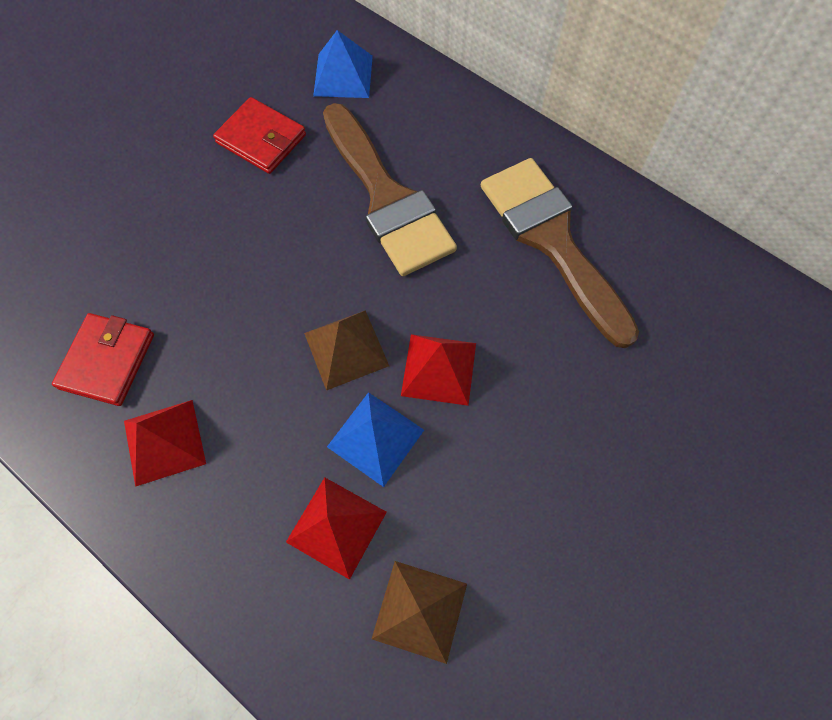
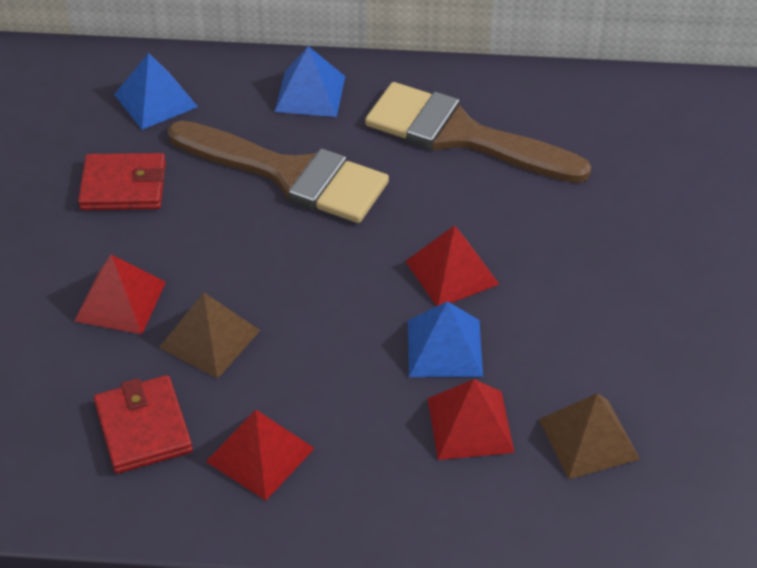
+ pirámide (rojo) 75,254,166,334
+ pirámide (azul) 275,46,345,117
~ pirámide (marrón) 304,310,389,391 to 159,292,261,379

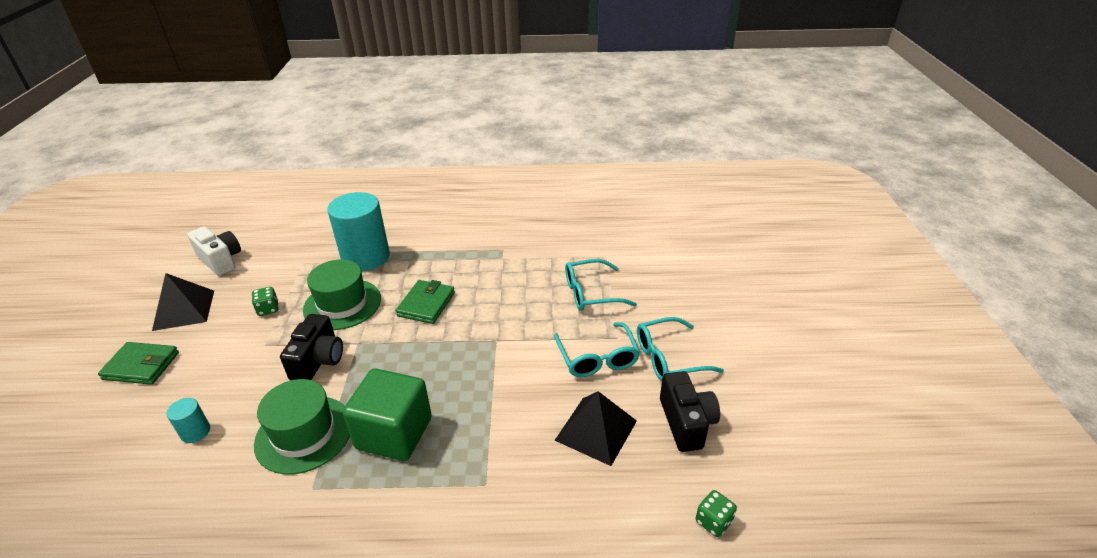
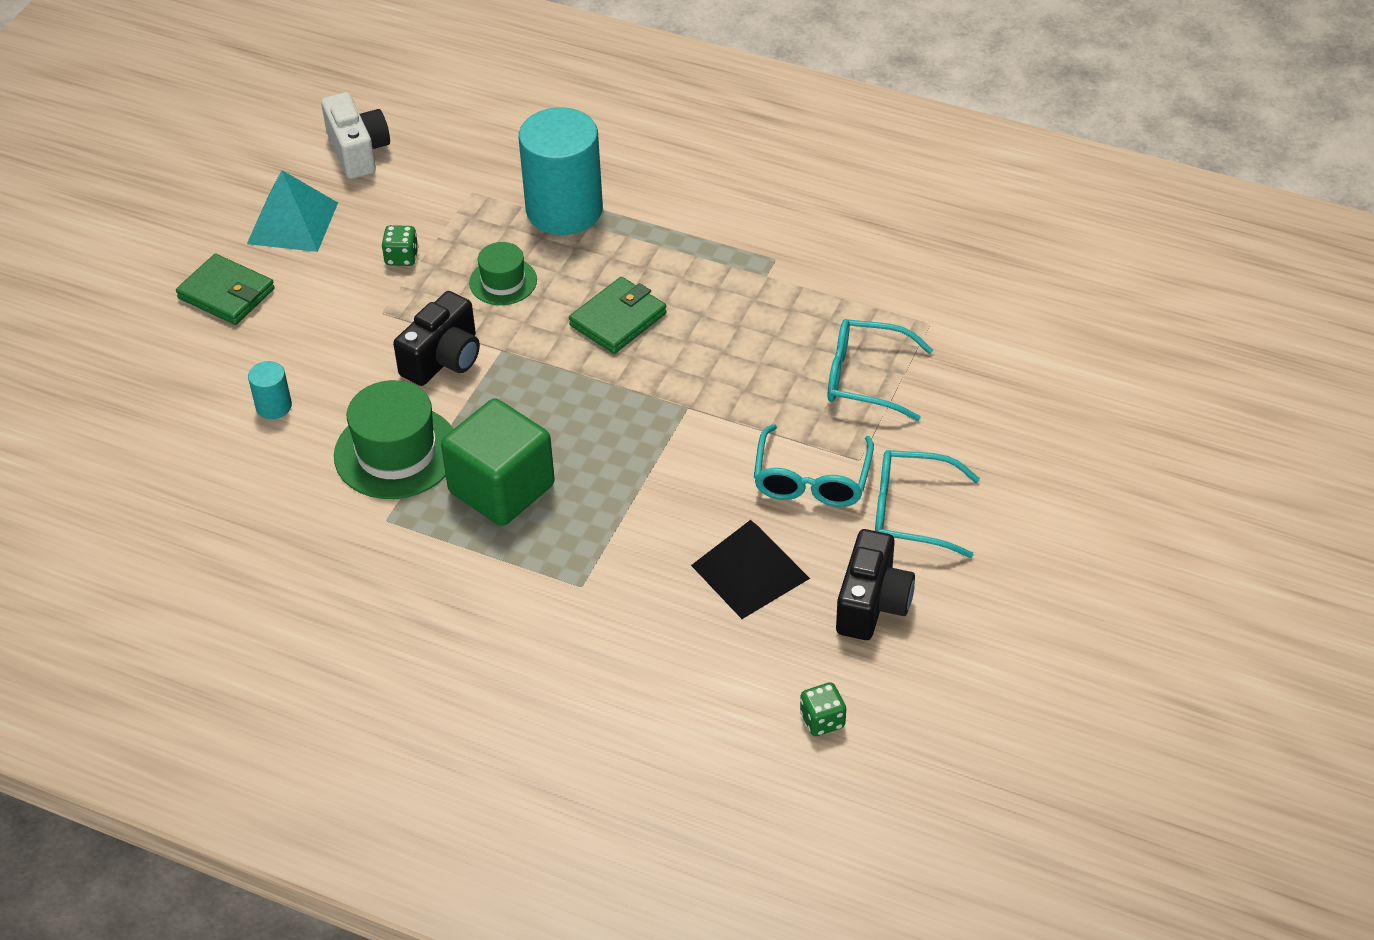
~ pirámide (negro) 152,273,214,331 to pirámide (turquesa) 247,170,338,252
~ sombrero (verde) 303,259,381,330 = 469,242,537,305 x0.58

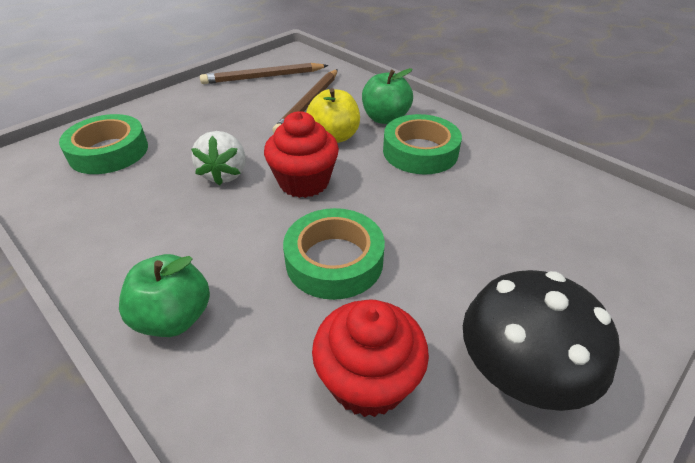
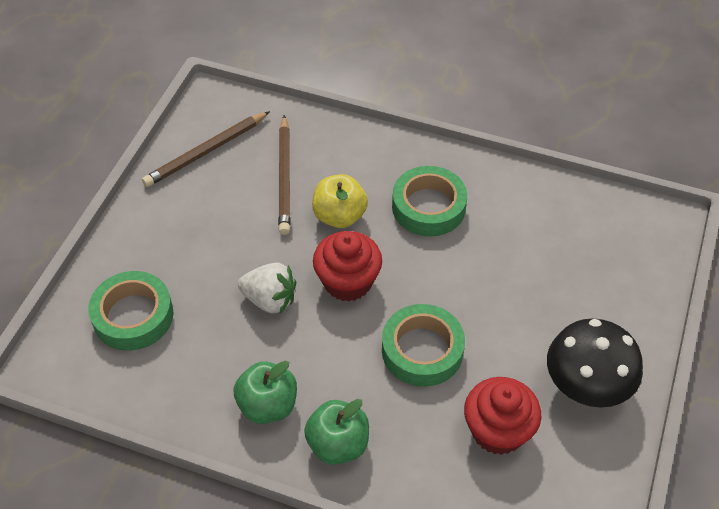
~ manzana (verde) 362,68,413,124 to 234,361,297,424
~ fresa (blanco) 191,131,246,186 = 238,263,296,314 45 degrees counterclockwise

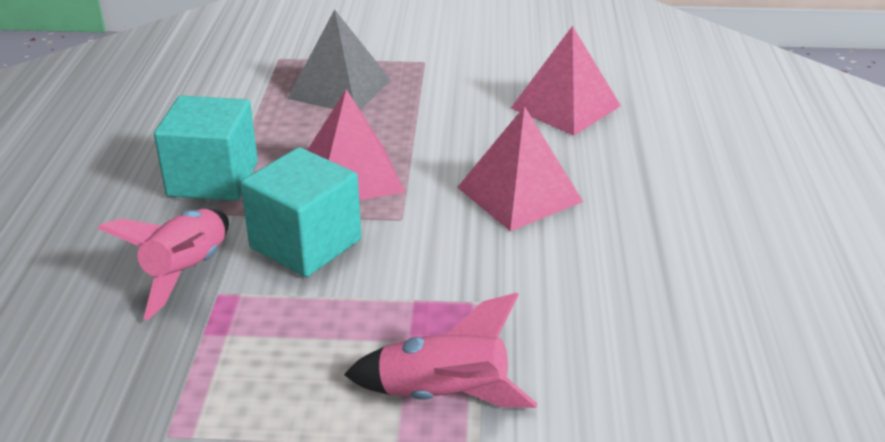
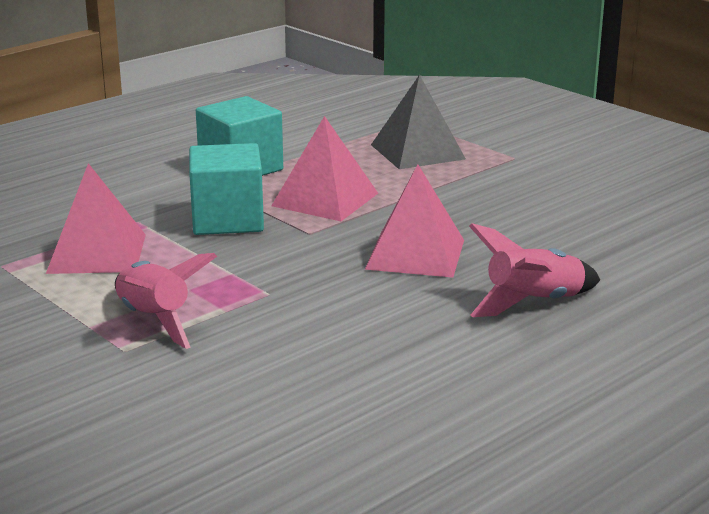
~ cohete (rosa) 97,209,229,320 to 469,223,600,317
~ pirámide (rosa) 511,26,621,135 to 46,163,146,274

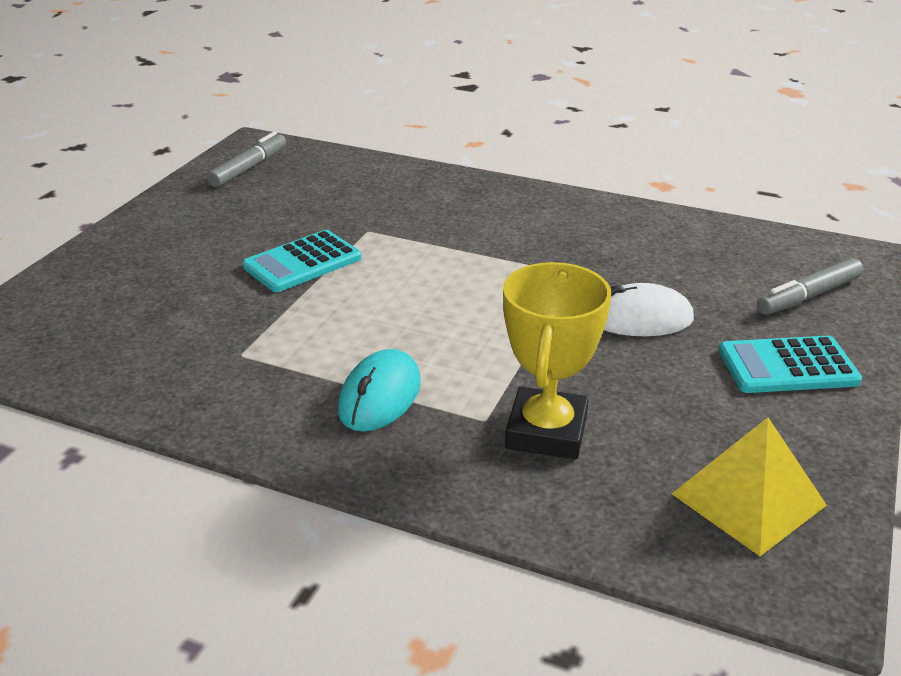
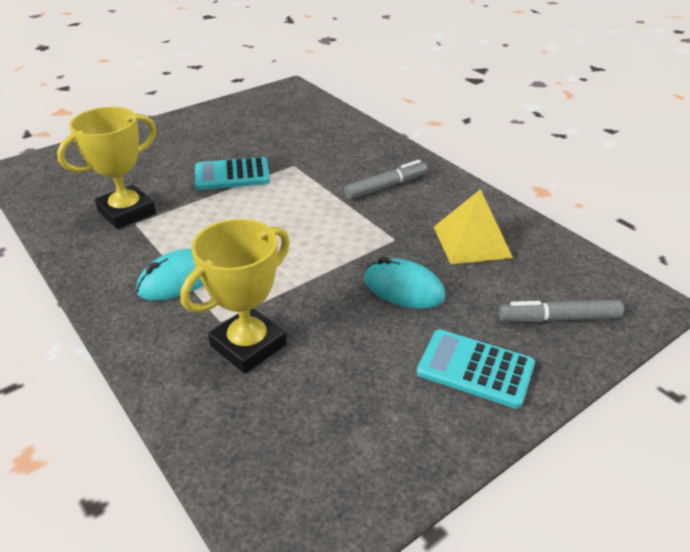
+ trofeo (amarillo) 57,107,156,229
~ rotulador (gris) 207,131,286,188 to 344,160,428,200
~ pirámide (amarillo) 672,417,827,556 to 434,189,513,264
~ ratón (blanco) 604,283,694,336 to ratón (turquesa) 364,257,445,309

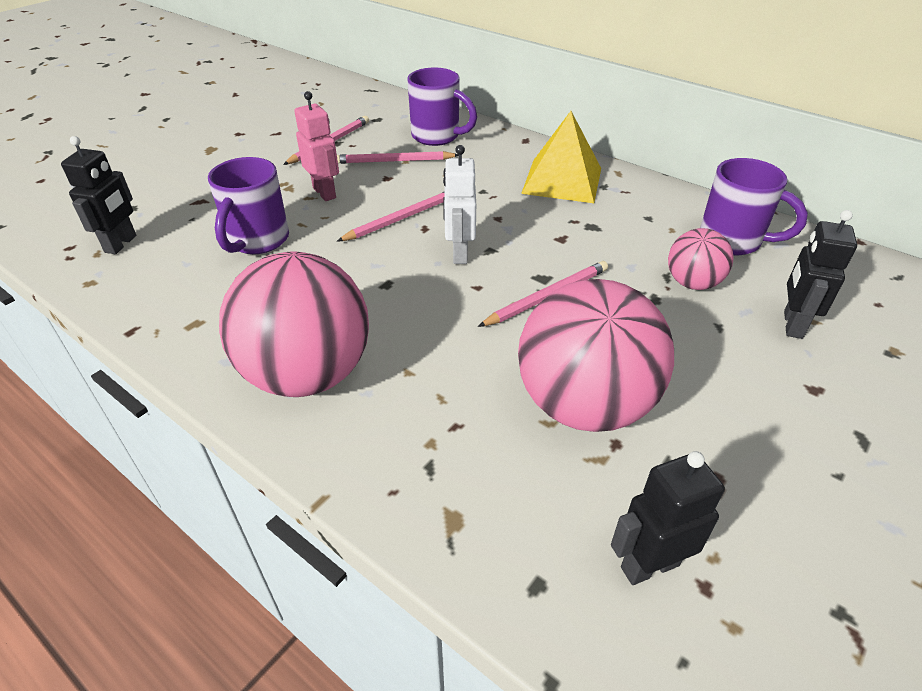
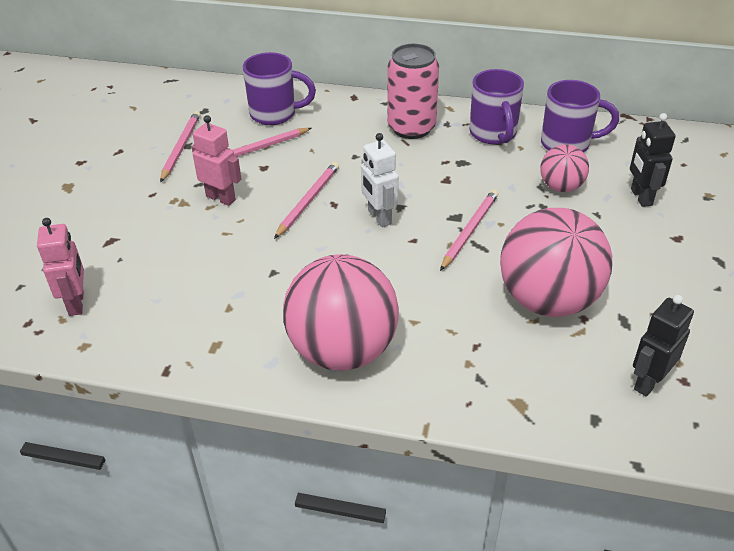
~ taza (morado) 208,157,289,254 to 470,69,524,145
~ pirámide (amarillo) 521,111,601,203 to lata (rosa) 387,44,439,139
~ robot (negro) 61,136,136,254 to robot (rosa) 37,218,84,316

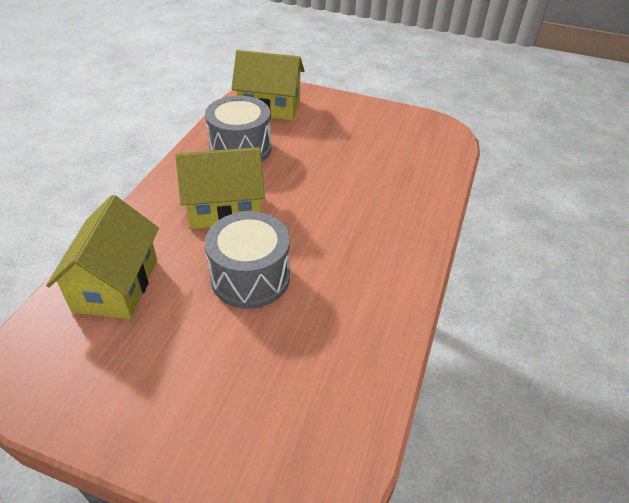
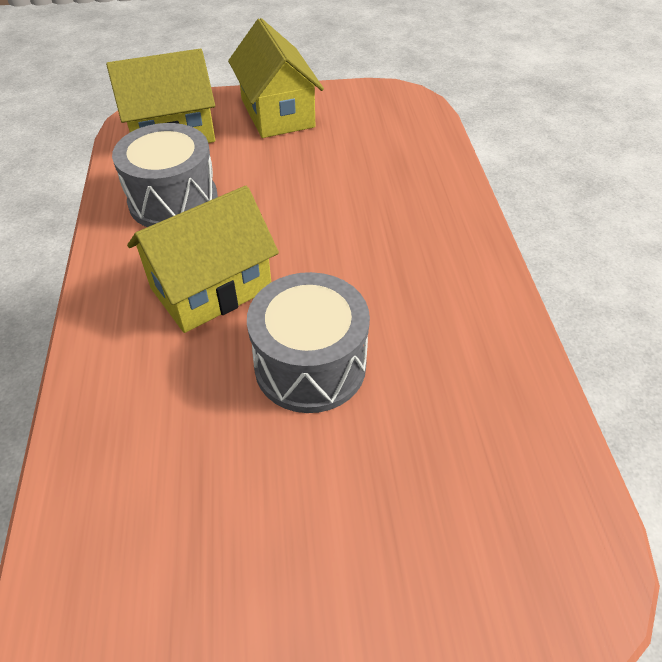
~ casa (amarillo) 46,195,159,319 to 228,18,324,138

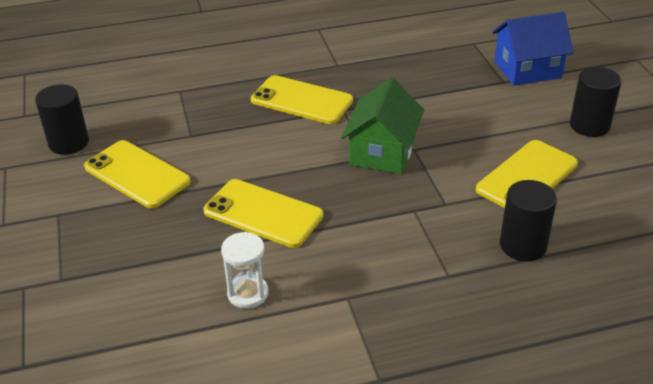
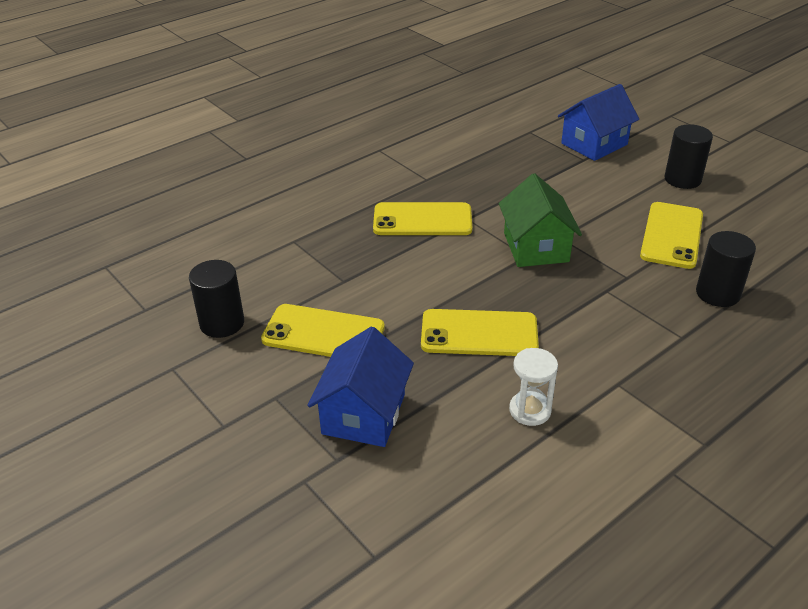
+ casa (azul) 307,327,414,447

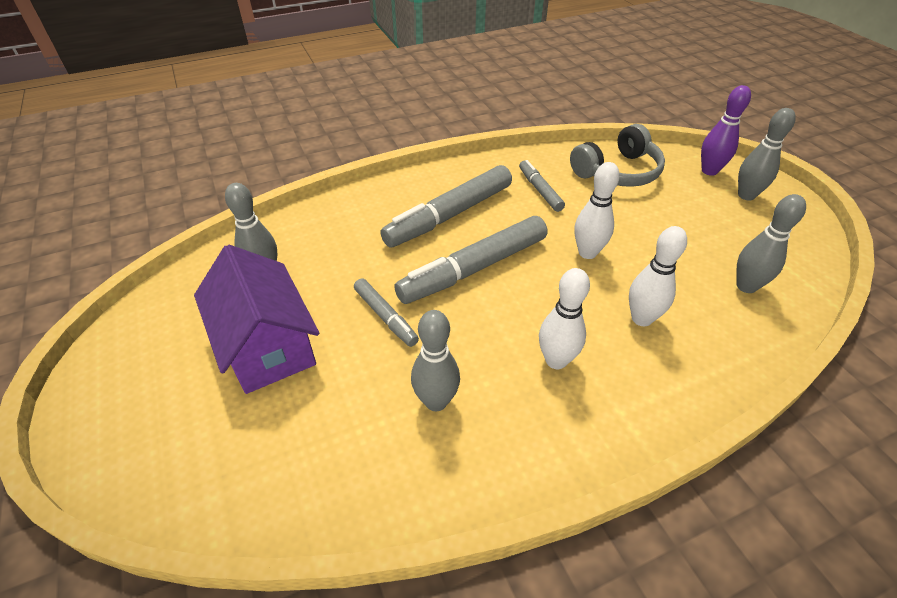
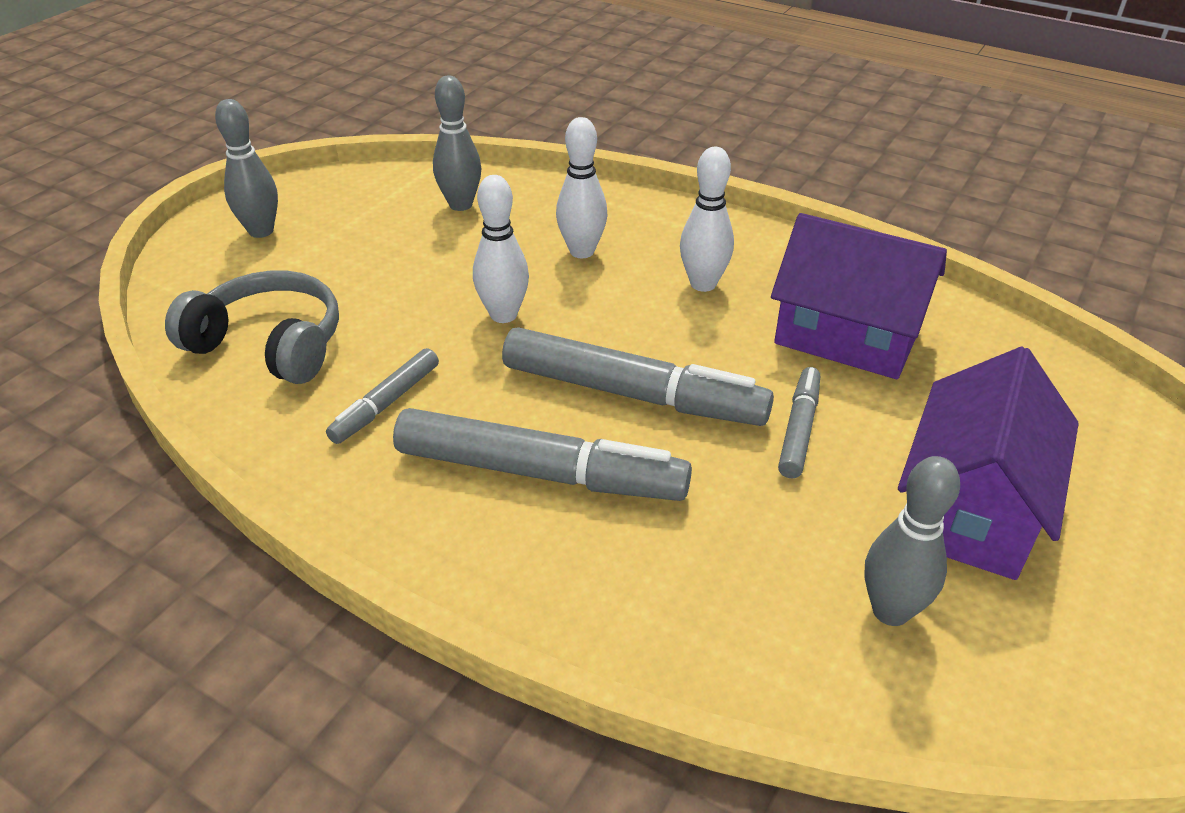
- bolo (morado) 701,85,751,176
~ bolo (gris) 411,310,460,411 to casa (morado) 771,213,947,379

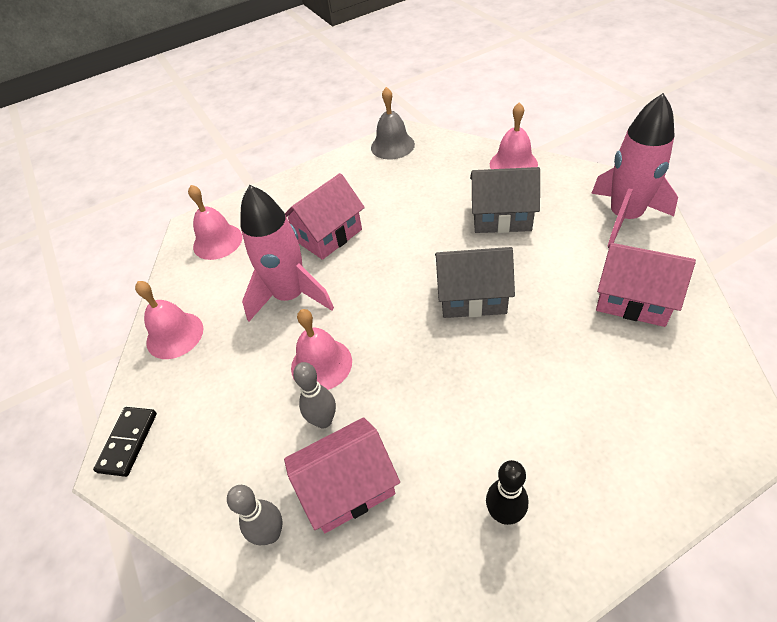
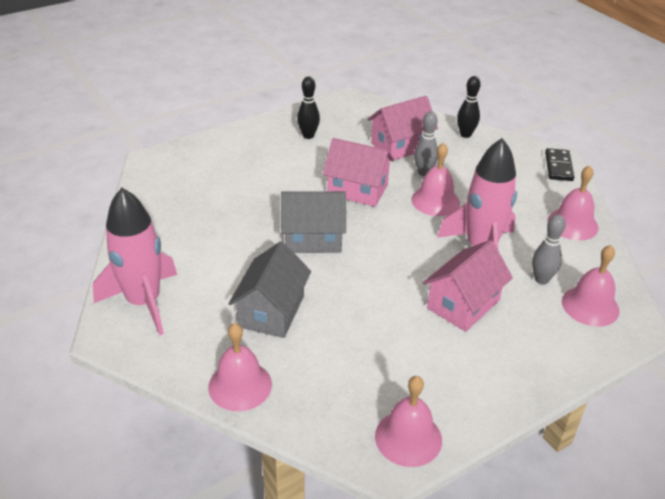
+ bolo (negro) 457,76,481,138
~ bolo (gris) 227,485,283,545 to 532,214,566,284
~ casa (rosa) 596,243,696,327 to 323,138,394,207
~ campana (gris) 371,87,415,159 to campana (rosa) 375,376,442,467
~ casa (gris) 470,167,540,233 = 228,241,311,338 75 degrees counterclockwise

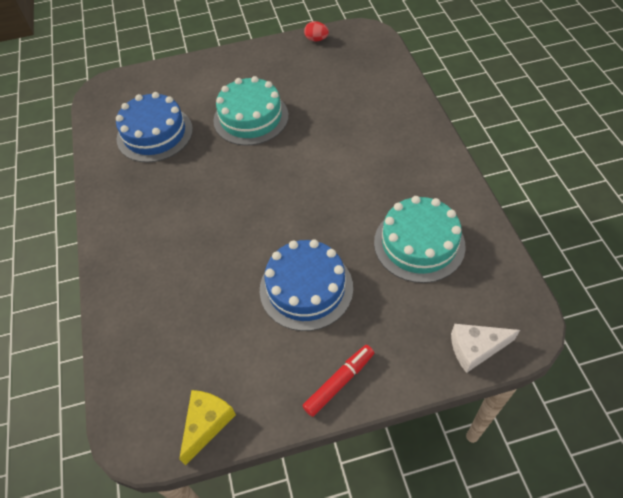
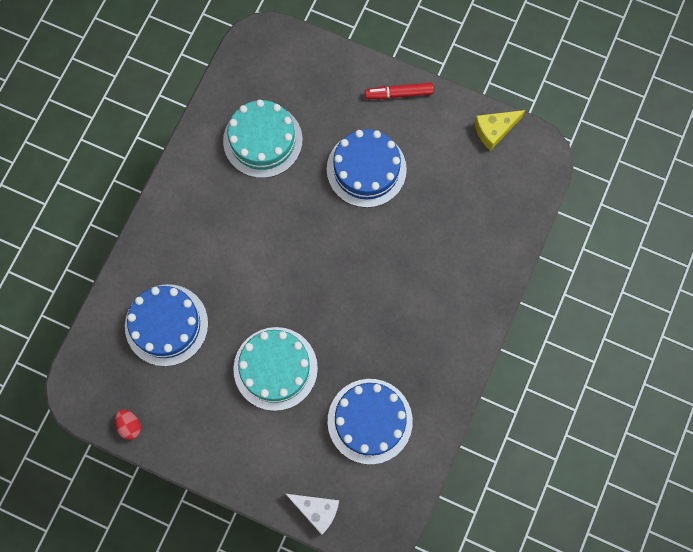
+ tarta (azul) 125,284,208,366
~ queso (blanco) 451,324,520,373 to 286,494,339,535

